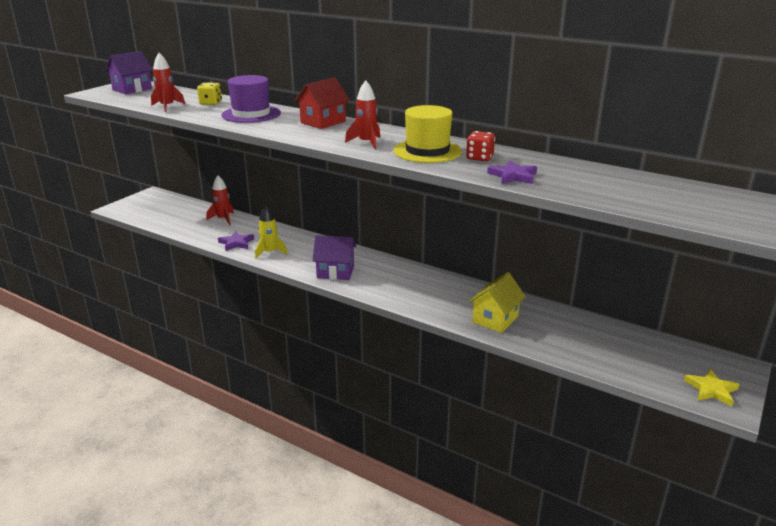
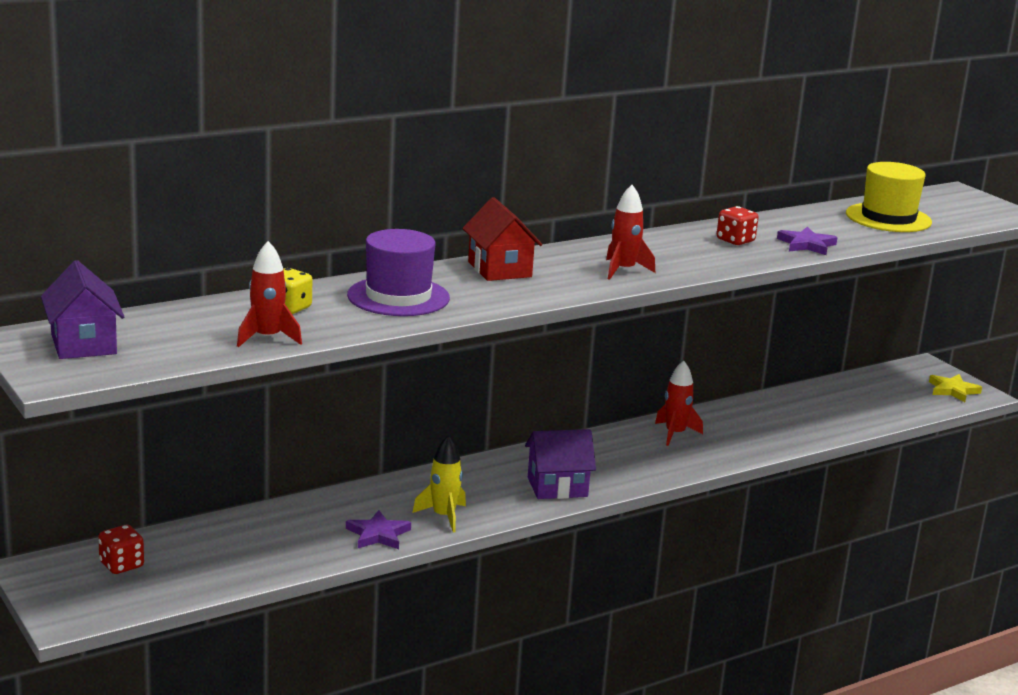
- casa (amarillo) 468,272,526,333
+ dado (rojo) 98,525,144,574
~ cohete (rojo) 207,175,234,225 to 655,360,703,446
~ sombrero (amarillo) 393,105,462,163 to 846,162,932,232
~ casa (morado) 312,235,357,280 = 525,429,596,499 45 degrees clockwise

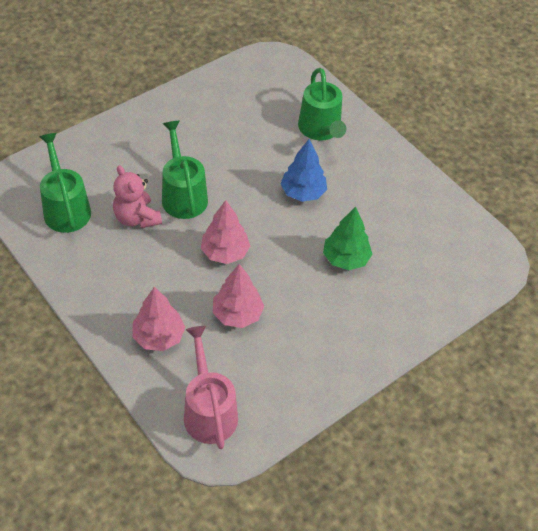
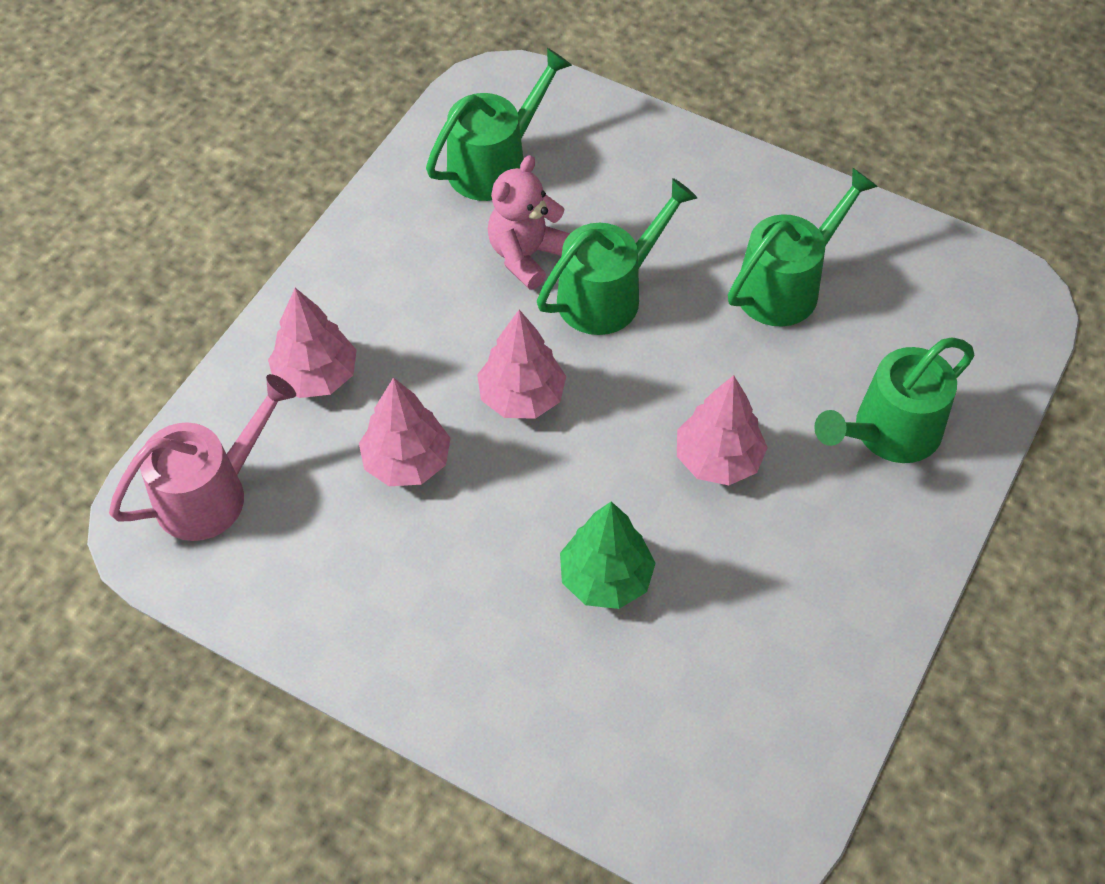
+ regadera (verde) 728,168,878,327
~ árbol (azul) 281,139,327,202 to árbol (rosa) 677,375,768,485

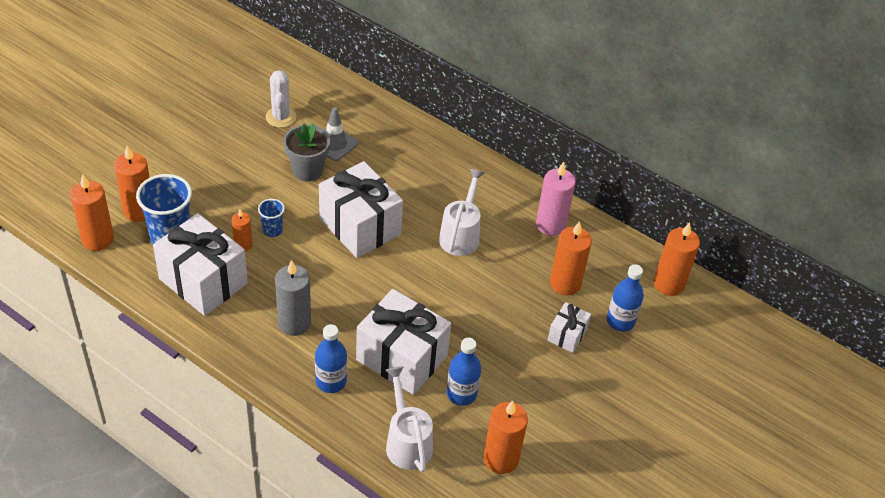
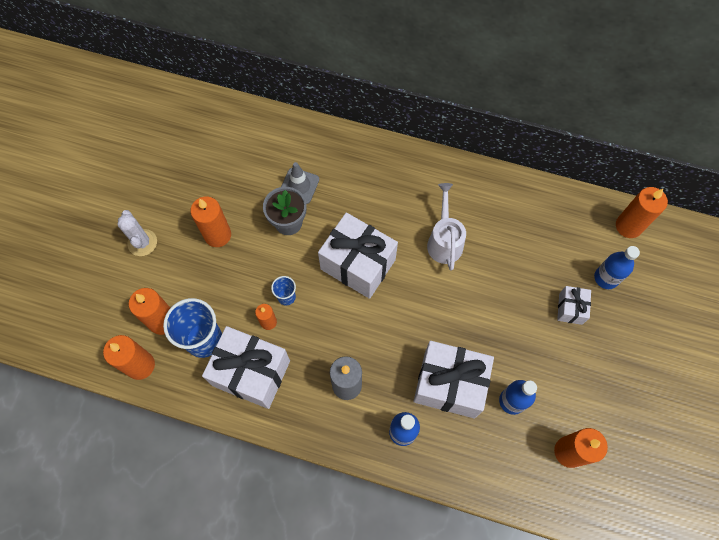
- regadera (blanco) 386,366,433,472
- vela (rosa) 536,162,576,236
~ cactus (blanco) 266,70,297,128 to 117,210,157,256
~ vela (naranja) 550,221,592,295 to 190,196,231,247

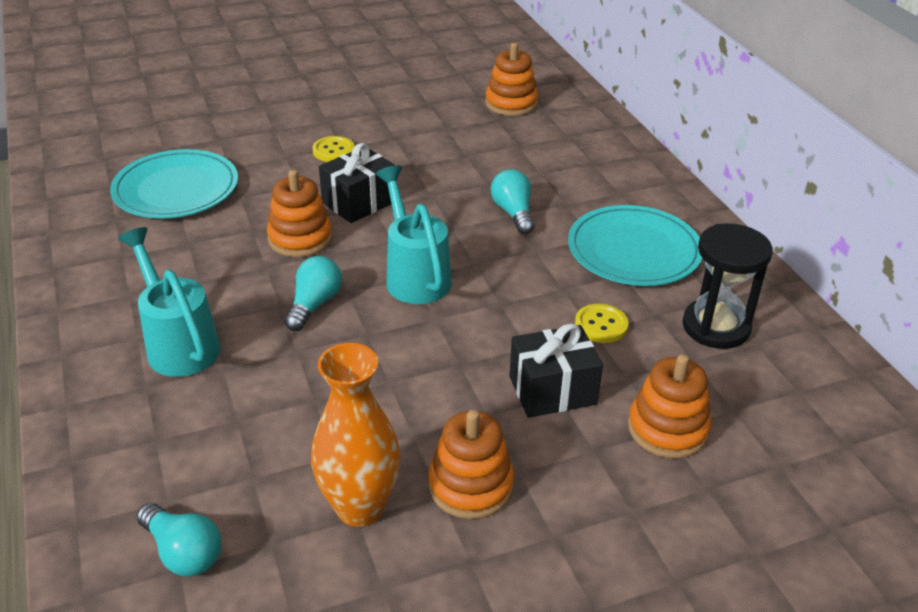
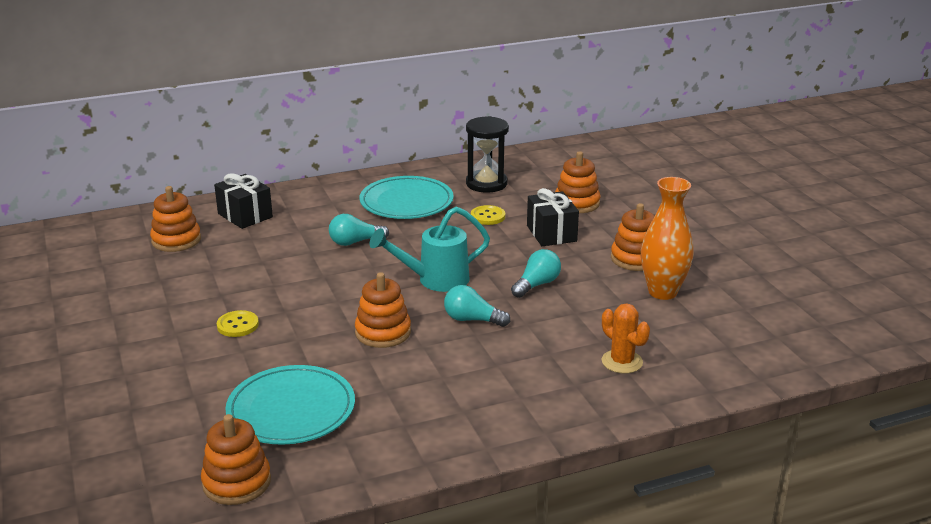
- regadera (turquesa) 118,227,220,377
+ juguete apilable (naranja) 201,414,271,505
+ cactus (naranja) 602,303,650,373
~ bombilla (turquesa) 137,503,221,577 to 511,249,561,298
~ regalo (negro) 319,143,395,223 to 214,173,273,229

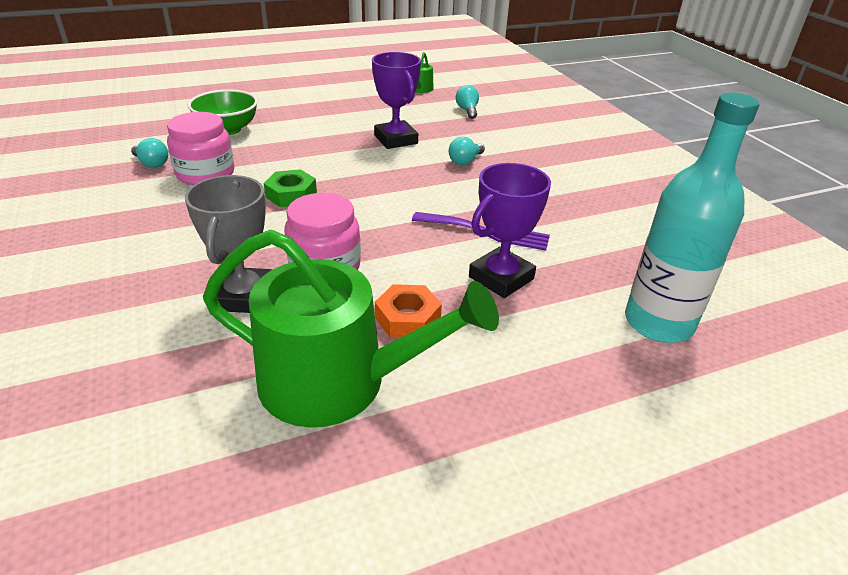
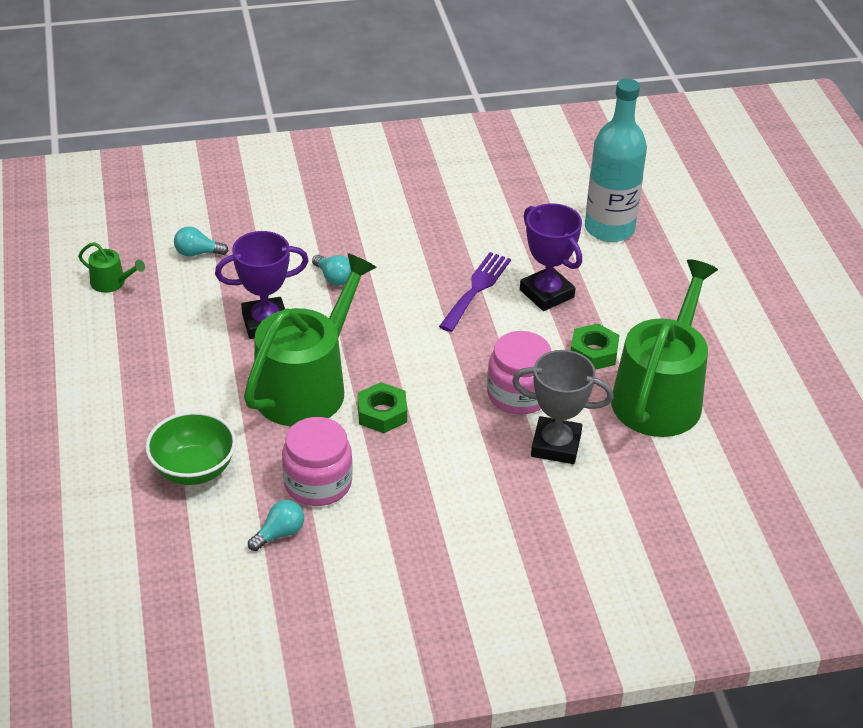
+ regadera (verde) 244,253,377,427
~ tuerca (naranja) 375,284,442,338 to tuerca (verde) 571,324,620,370

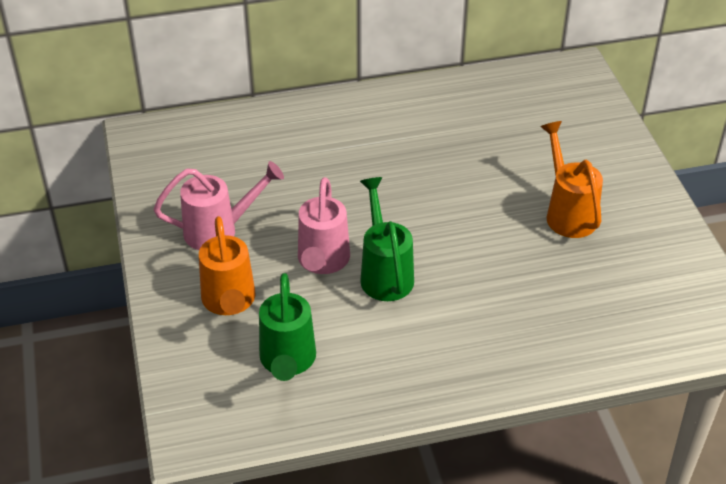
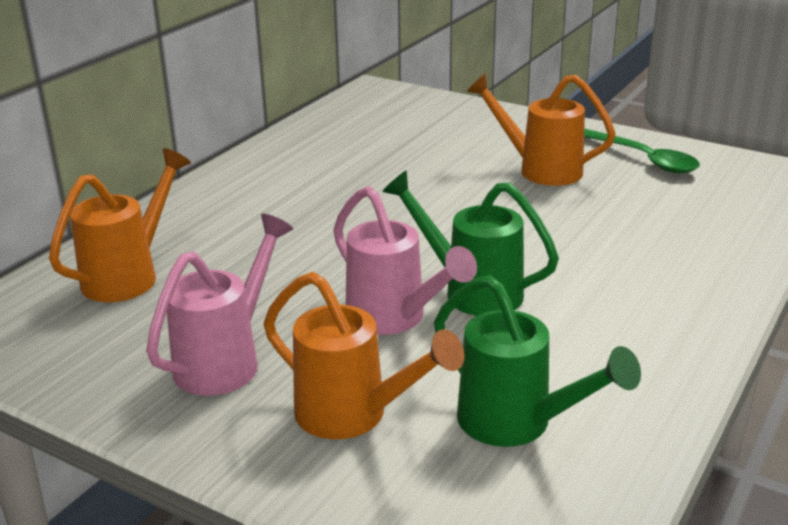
+ regadera (naranja) 49,148,191,302
+ cuchara (verde) 584,128,700,173

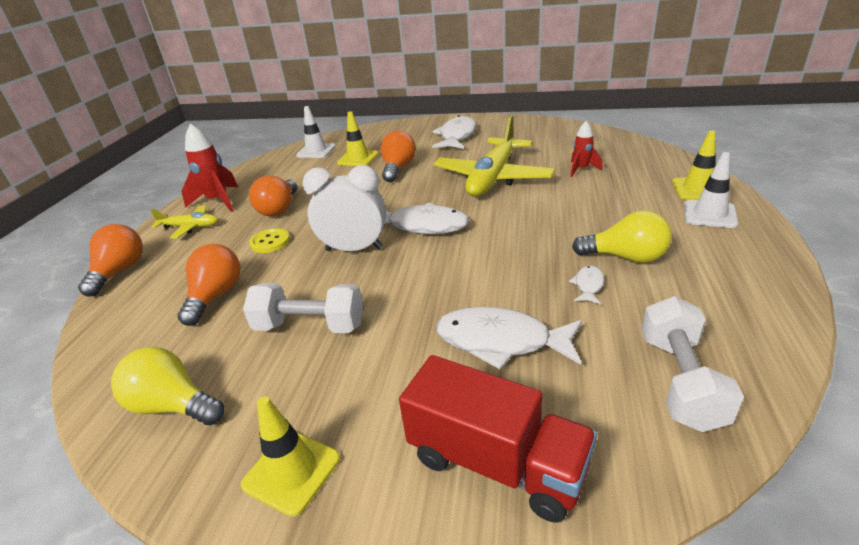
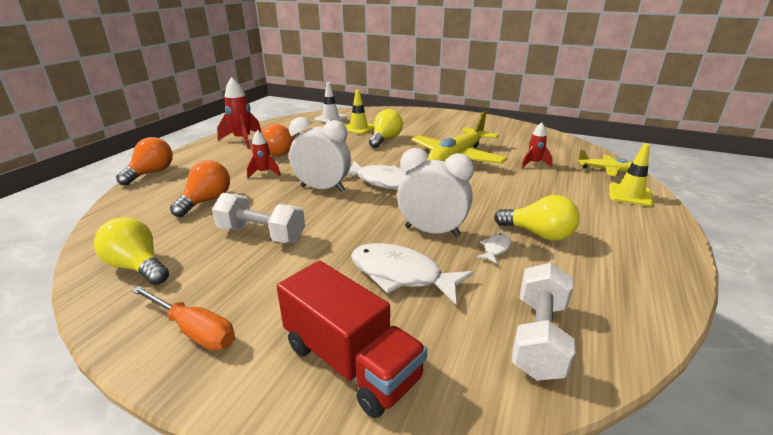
- pez (blanco) 432,115,477,149
- cono de tráfico (blanco) 684,152,738,228
+ despertador (blanco) 397,148,474,237
~ avión (amarillo) 150,206,218,239 to 577,150,632,177
~ cono de tráfico (amarillo) 241,397,340,517 to destornillador (naranja) 131,286,235,351
~ botón (amarillo) 249,228,290,253 to cohete (rojo) 247,130,280,178
~ bombilla (naranja) 380,131,416,182 to bombilla (amarillo) 369,109,403,148

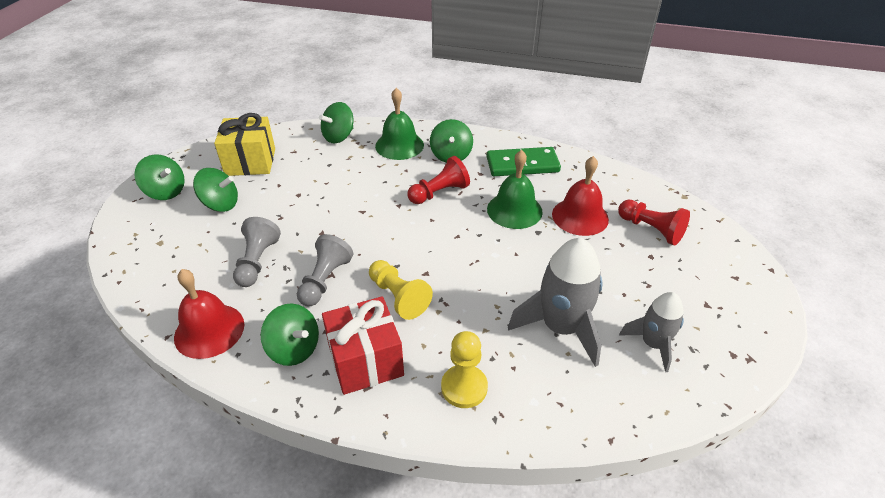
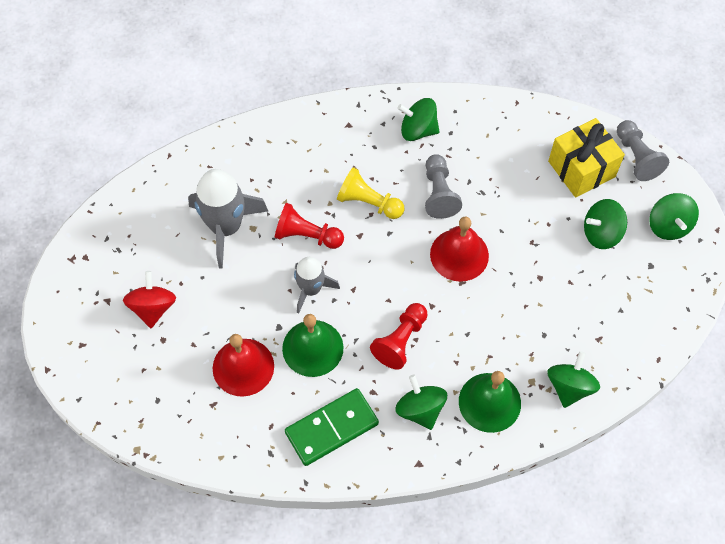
- regalo (rojo) 322,296,404,395
- peón (amarillo) 441,331,488,408
+ peonza (rojo) 123,271,176,328
~ campana (rojo) 174,269,244,359 to 430,216,489,282
~ regalo (amarillo) 214,113,275,176 to 548,118,625,198
~ peón (gris) 233,217,281,287 to 617,120,669,181
~ peón (rojo) 618,200,690,246 to 275,203,344,249
~ cohete (gris) 619,292,684,372 to 294,257,340,313
~ peonza (verde) 134,155,185,200 = 649,193,699,240 105 degrees counterclockwise

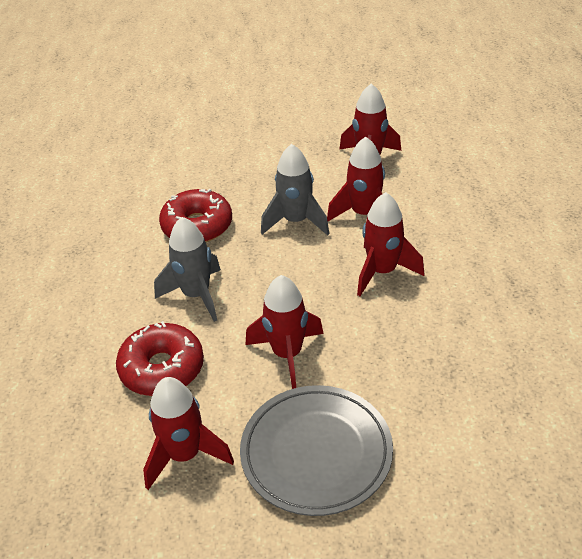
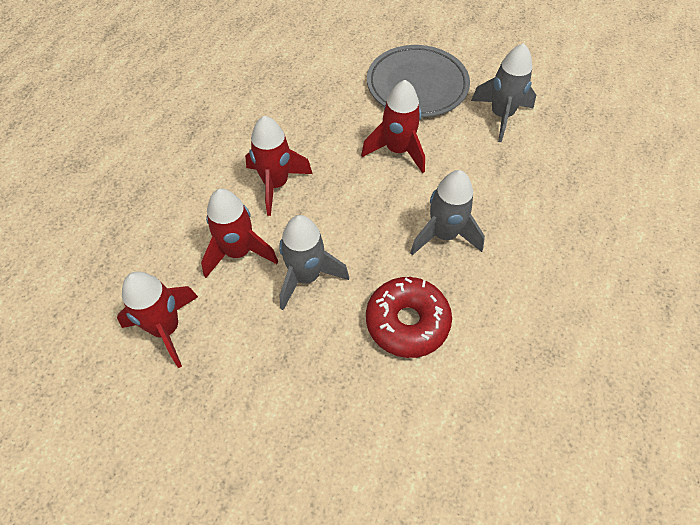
- rosquilla (rojo) 116,321,204,396
~ cohete (rojo) 143,377,234,490 to cohete (gris) 471,43,536,142

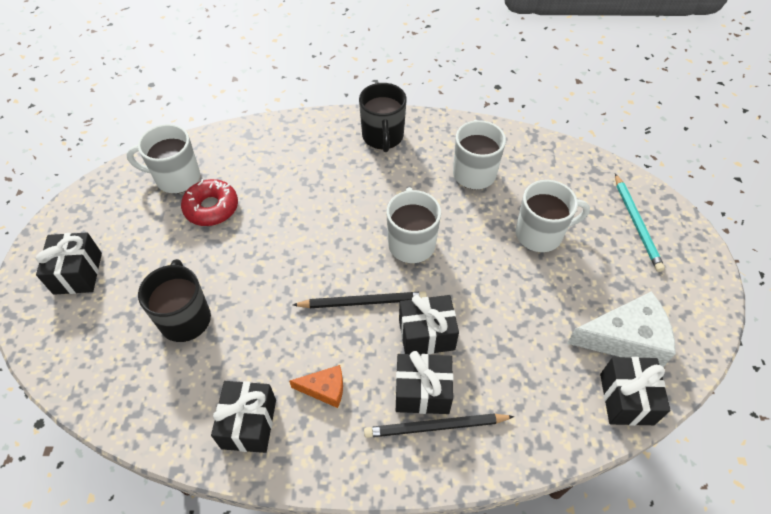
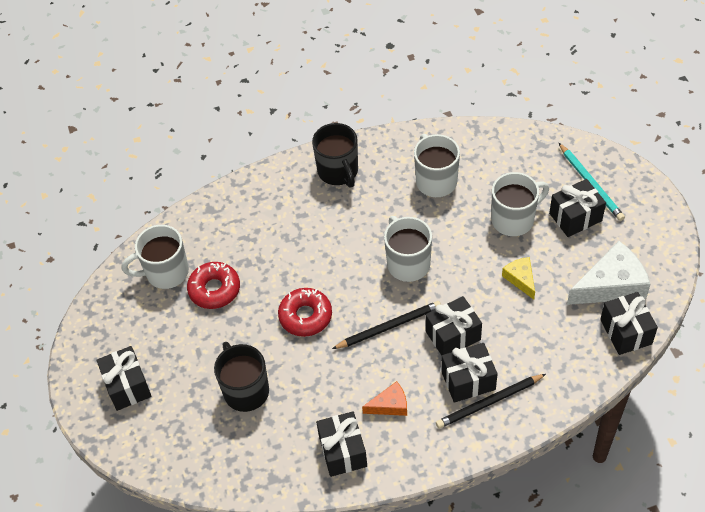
+ rosquilla (rojo) 278,288,332,337
+ queso (amarillo) 502,257,535,300
+ regalo (negro) 549,179,606,237

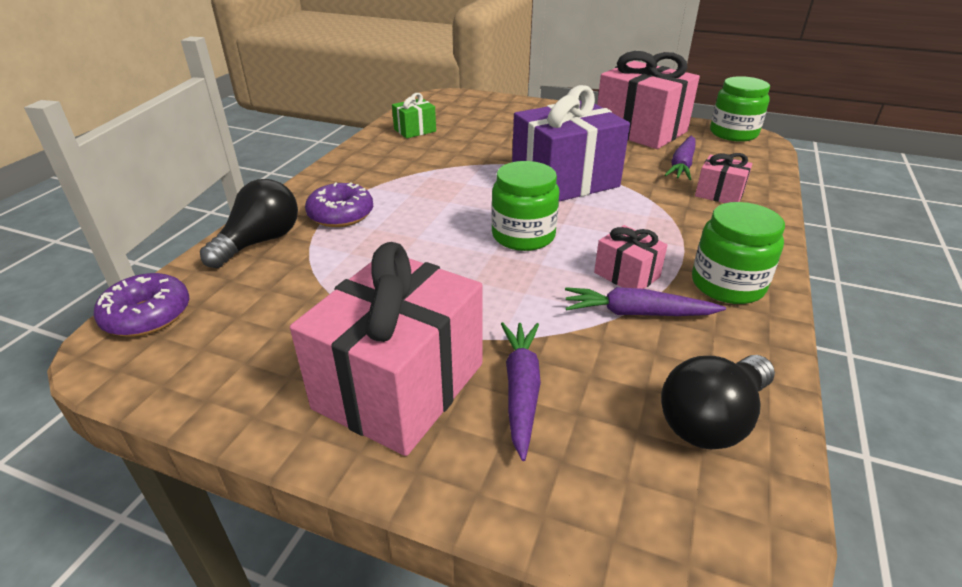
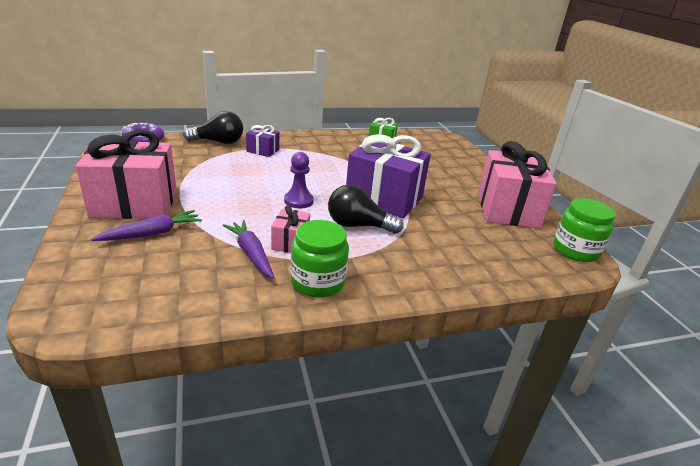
- zanahoria (morado) 665,136,696,180
- regalo (rosa) 695,153,753,203
~ bombilla (negro) 661,355,775,449 to 328,185,404,234
~ rosquilla (morado) 305,182,373,227 to regalo (morado) 246,125,279,157
~ tarro (verde) 491,161,559,251 to peón (morado) 284,152,314,209

